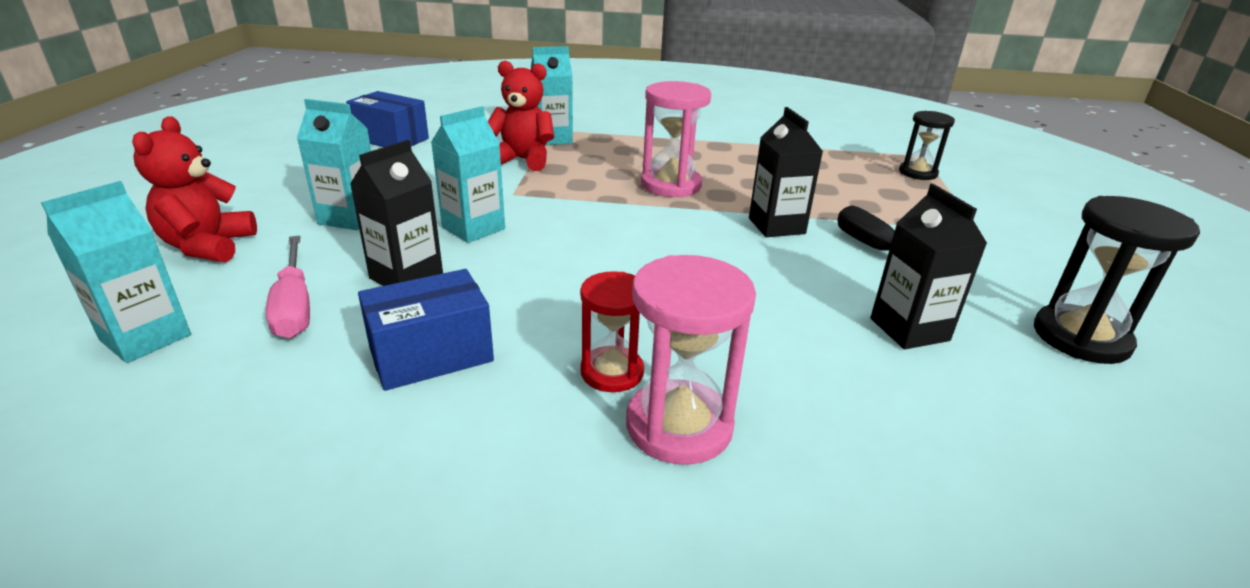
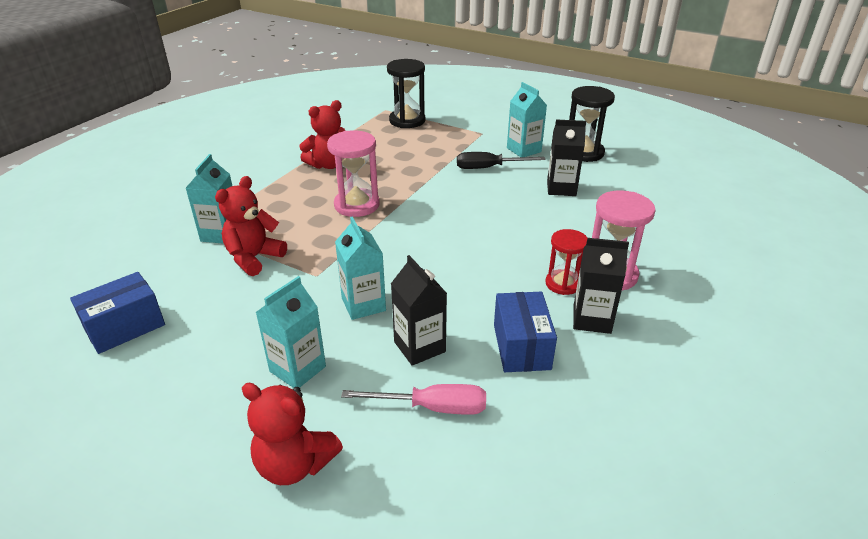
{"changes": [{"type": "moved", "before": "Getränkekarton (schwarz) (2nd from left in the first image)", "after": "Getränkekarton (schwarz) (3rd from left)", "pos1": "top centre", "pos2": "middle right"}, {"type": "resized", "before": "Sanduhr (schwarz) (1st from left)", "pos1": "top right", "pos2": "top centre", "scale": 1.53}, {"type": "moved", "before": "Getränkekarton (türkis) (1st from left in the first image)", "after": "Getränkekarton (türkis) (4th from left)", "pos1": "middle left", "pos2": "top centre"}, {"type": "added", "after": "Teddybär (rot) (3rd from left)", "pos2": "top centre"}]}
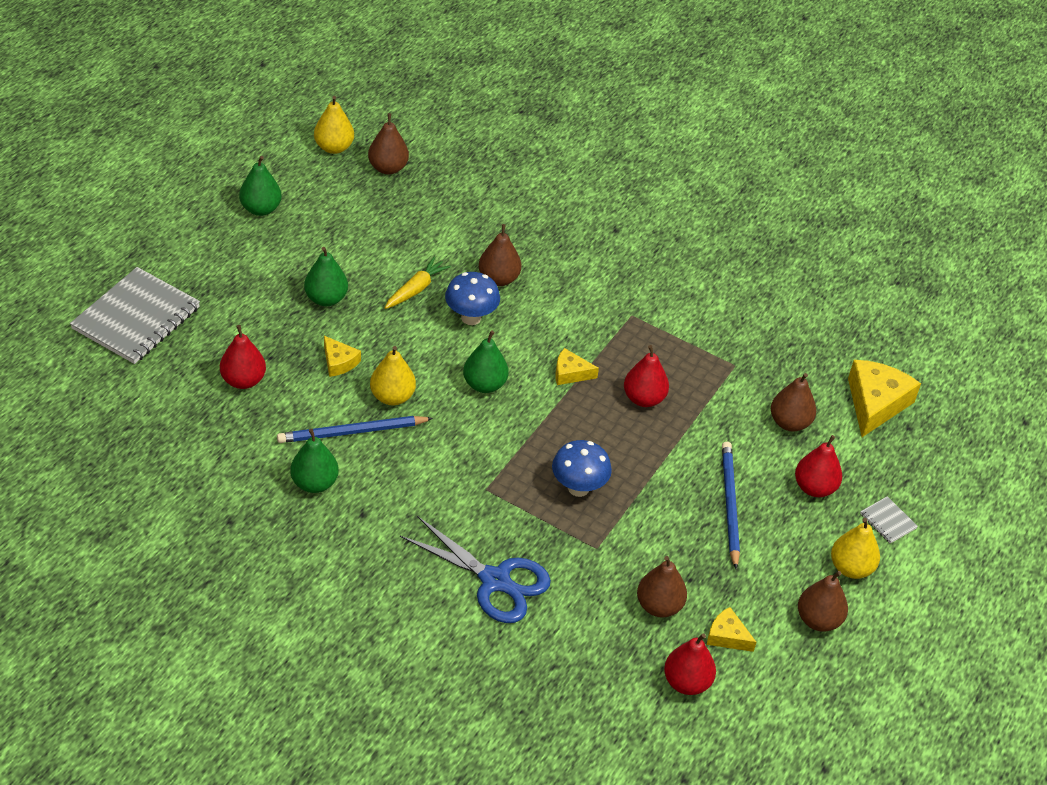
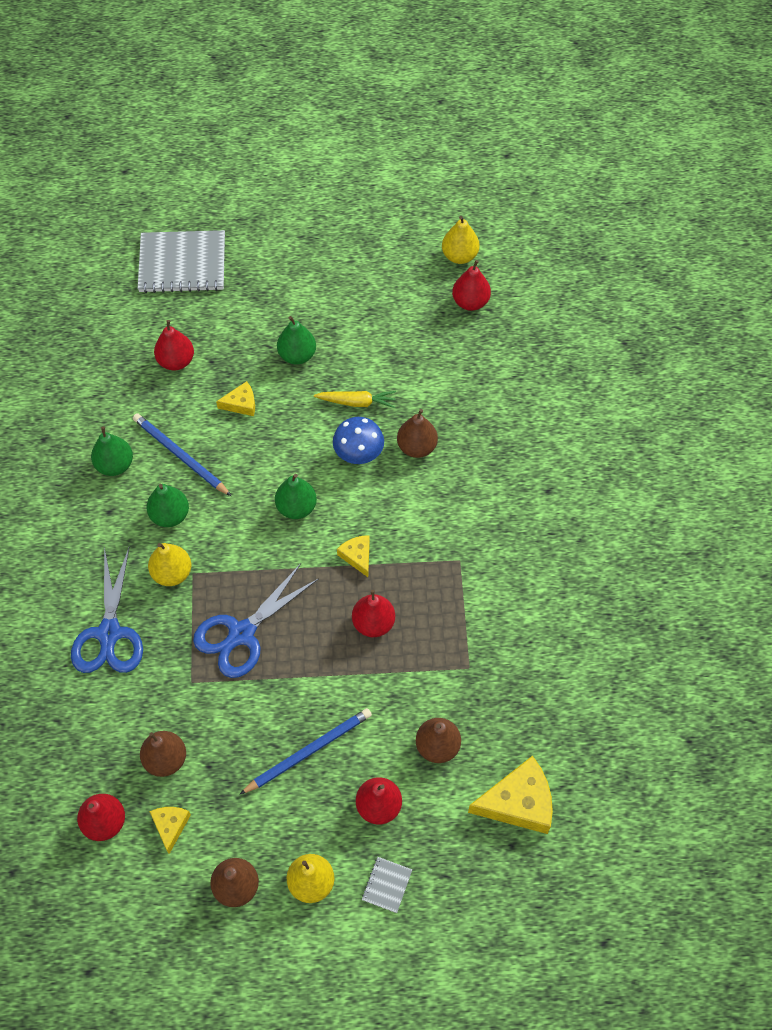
{"changes": [{"type": "recoloured", "before": "Birne (braun) (1st from left)", "after": "Birne (rot) (5th from left)", "pos1": "top centre", "pos2": "top centre"}, {"type": "moved", "before": "Birne (grün) (1st from left in the first image)", "after": "Birne (grün) (2nd from left)", "pos1": "top left", "pos2": "middle left"}, {"type": "turned", "before": "Käse (gelb) (1st from left in the first image)", "pos1": "middle left", "pos2": "middle left", "turn": -120}, {"type": "moved", "before": "Birne (gelb) (2nd from left in the first image)", "after": "Birne (gelb) (1st from left)", "pos1": "centre", "pos2": "middle left"}, {"type": "replaced", "before": "Pilz (blau) (2nd from left)", "after": "Schere (blau) (2nd from left)", "pos1": "centre", "pos2": "middle left"}]}
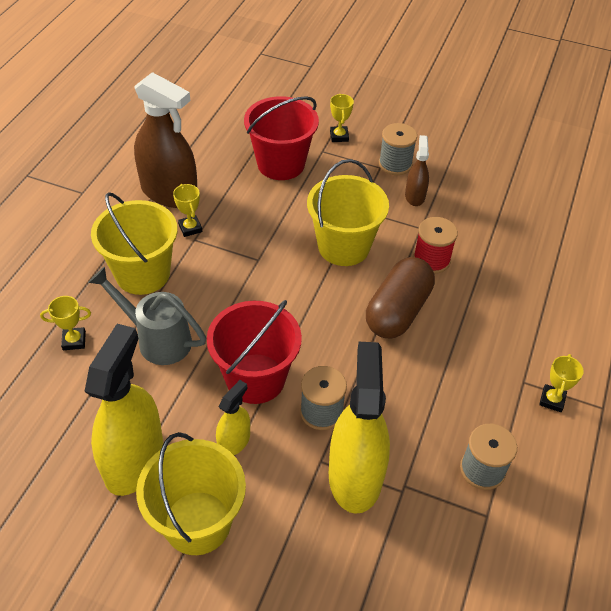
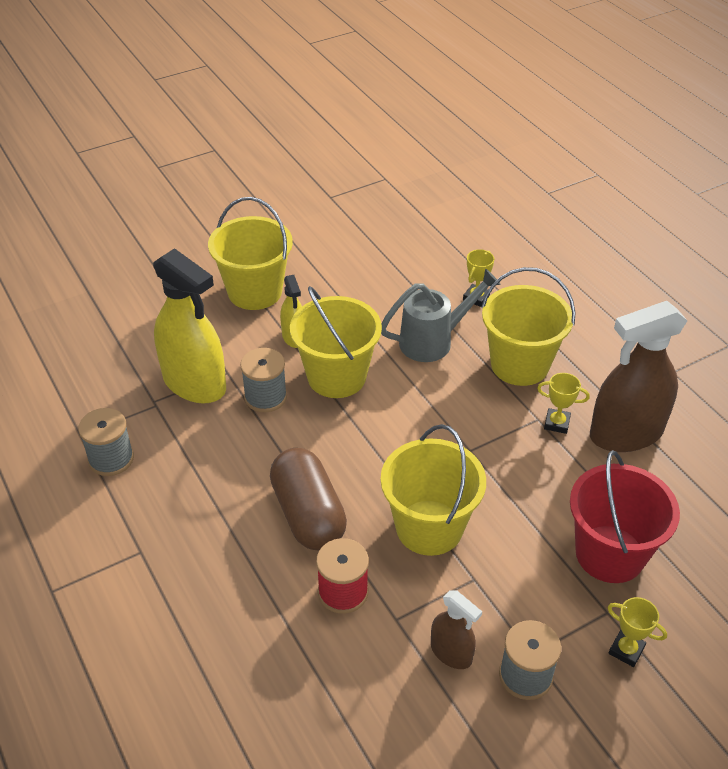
{"changes": [{"type": "recoloured", "before": "Eimer (rot) (1st from left)", "after": "Eimer (gelb) (2nd from left)", "pos1": "centre", "pos2": "centre"}, {"type": "removed", "before": "Sprühflasche (gelb) (1st from left)", "pos1": "bottom left"}, {"type": "removed", "before": "Pokal (gelb) (4th from left)", "pos1": "middle right"}]}
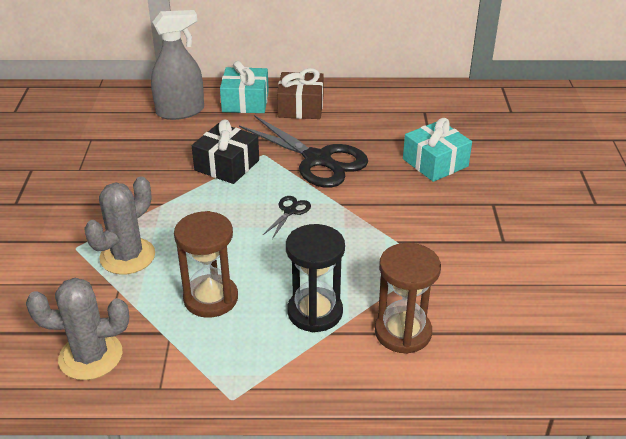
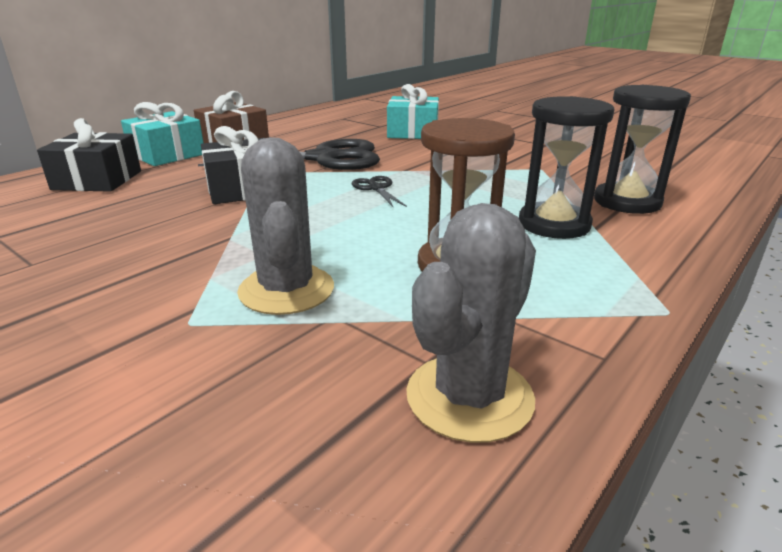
{"changes": [{"type": "replaced", "before": "Sprühflasche (grau)", "after": "Geschenk (schwarz) (1st from left)", "pos1": "top left", "pos2": "top left"}, {"type": "recoloured", "before": "Sanduhr (braun) (2nd from left)", "after": "Sanduhr (schwarz) (2nd from left)", "pos1": "bottom centre", "pos2": "top right"}]}
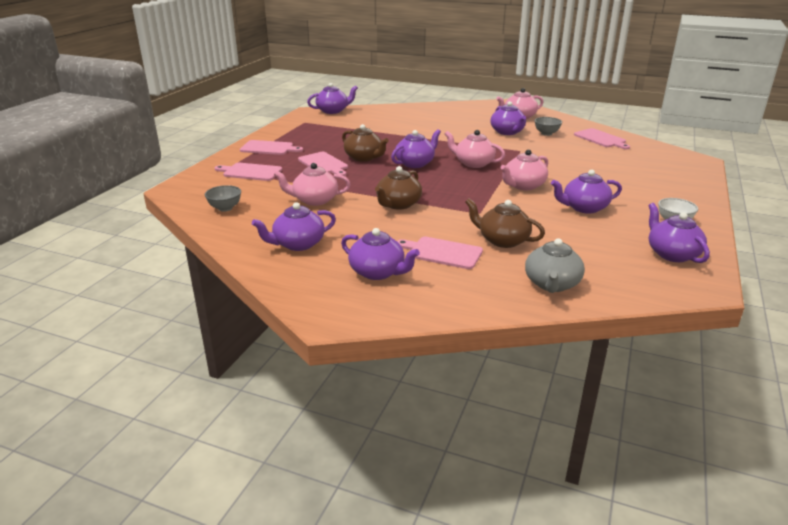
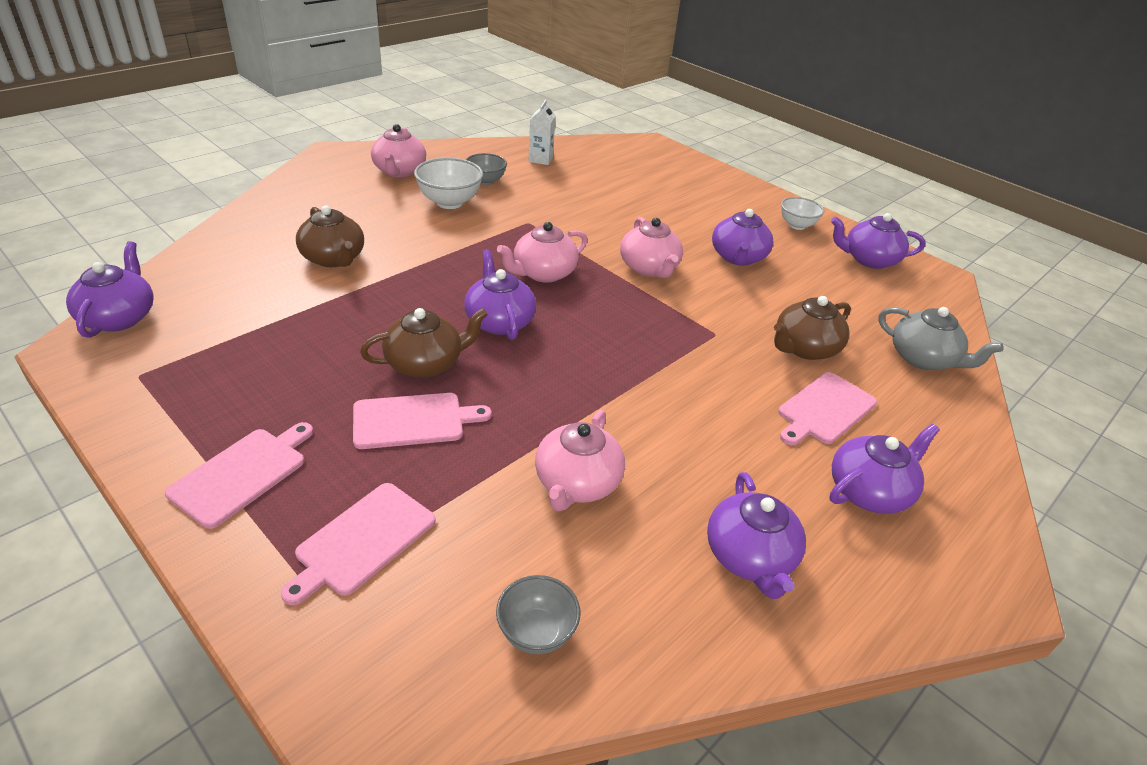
{"changes": [{"type": "replaced", "before": "Teekanne (lila) (5th from left)", "after": "Schüssel (weiß) (1st from left)", "pos1": "top centre", "pos2": "top centre"}, {"type": "replaced", "before": "Schneidebrett (rosa) (5th from left)", "after": "Getränkekarton (weiß)", "pos1": "top right", "pos2": "top centre"}, {"type": "moved", "before": "Teekanne (braun) (2nd from left in the first image)", "after": "Teekanne (braun) (1st from left)", "pos1": "centre", "pos2": "top left"}]}
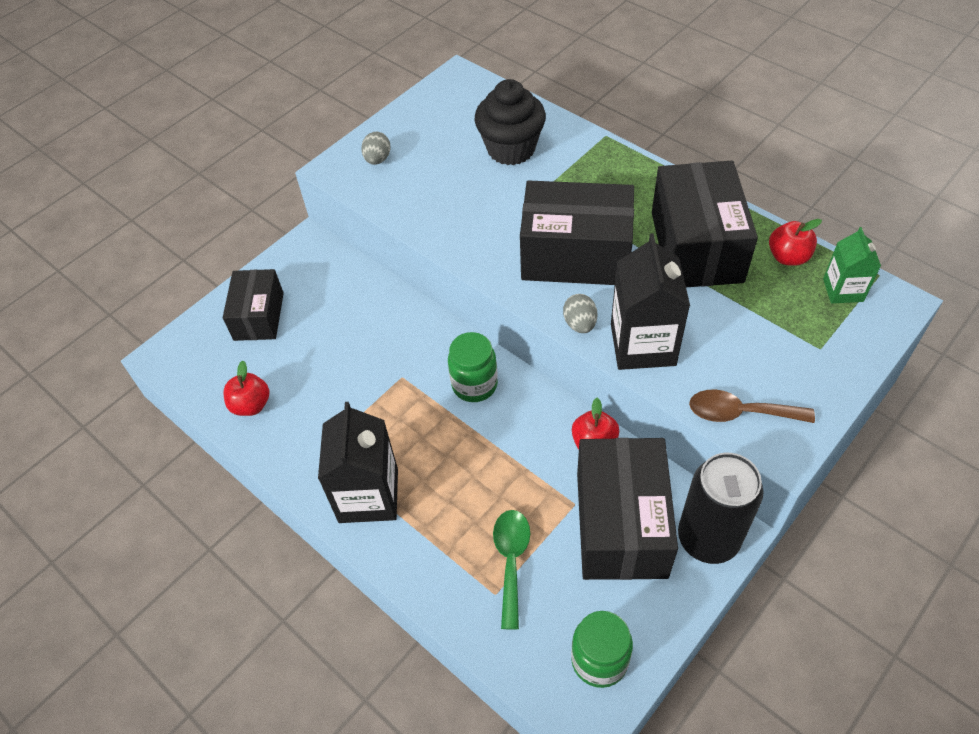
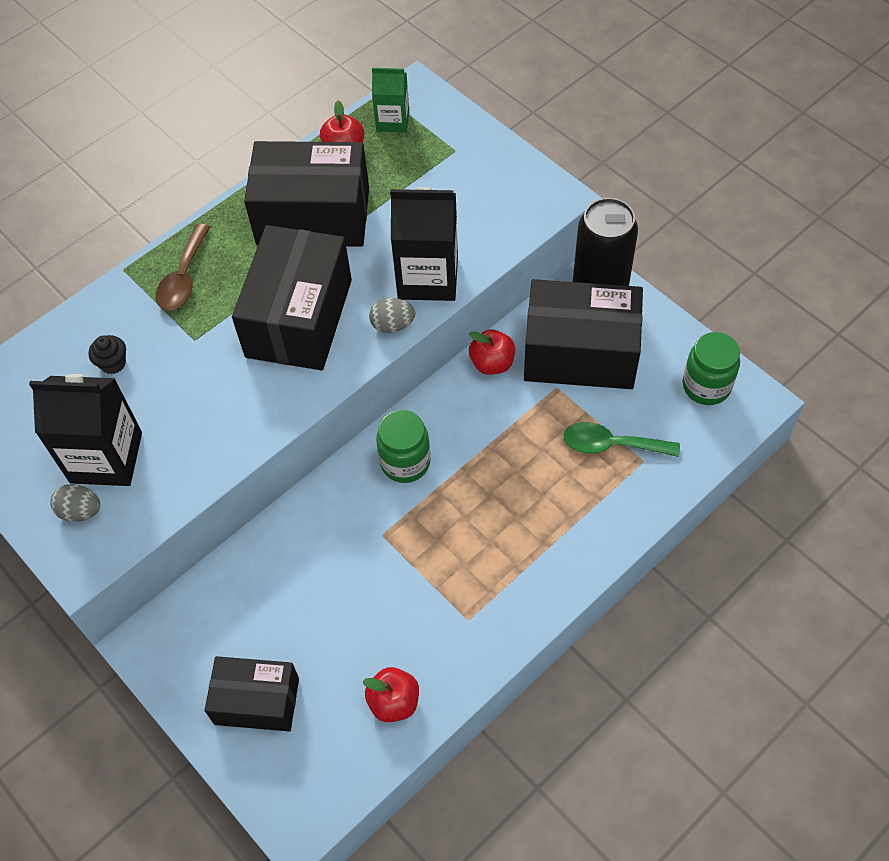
{"changes": [{"type": "resized", "before": "Muffin (schwarz)", "pos1": "top centre", "pos2": "middle left", "scale": 0.44}, {"type": "moved", "before": "Löffel (braun)", "pos1": "middle right", "pos2": "top left"}, {"type": "moved", "before": "Getränkekarton (schwarz) (1st from left)", "pos1": "centre", "pos2": "middle left"}]}
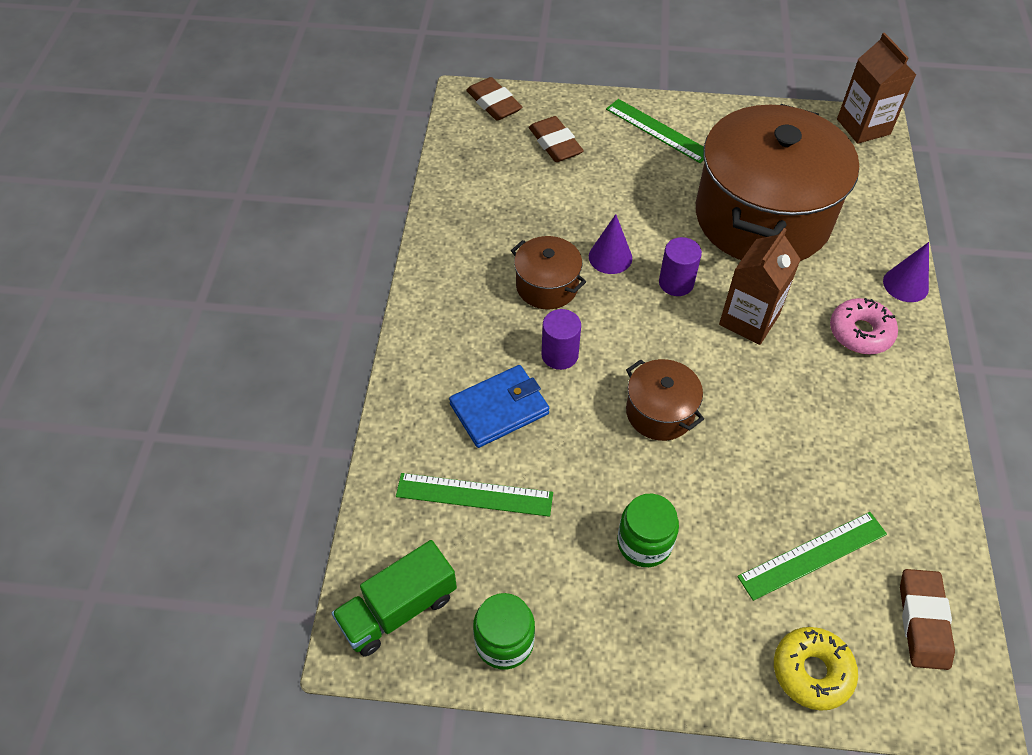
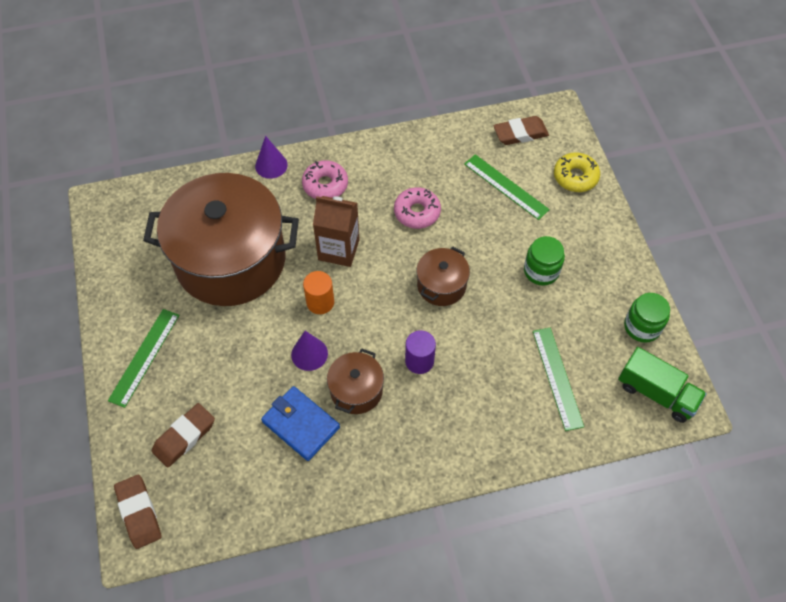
{"changes": [{"type": "removed", "before": "Getränkekarton (braun) (2nd from left)", "pos1": "top right"}, {"type": "turned", "before": "Radiergummi (braun) (1st from left)", "pos1": "top centre", "pos2": "bottom left", "turn": -60}, {"type": "recoloured", "before": "Vollzylinder (lila) (2nd from left)", "after": "Vollzylinder (orange)", "pos1": "centre", "pos2": "centre"}, {"type": "moved", "before": "Geldbörse (blau)", "pos1": "centre", "pos2": "bottom centre"}, {"type": "added", "after": "Donut (rosa) (2nd from left)", "pos2": "centre"}]}
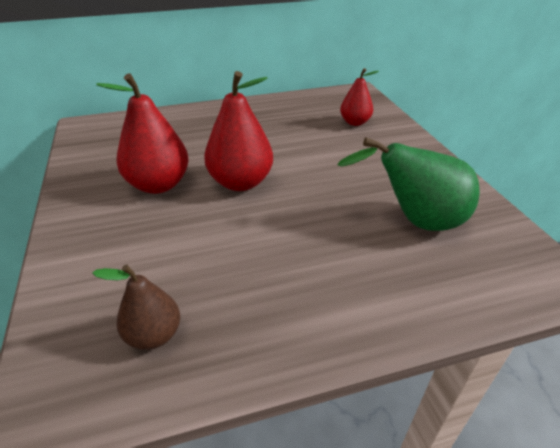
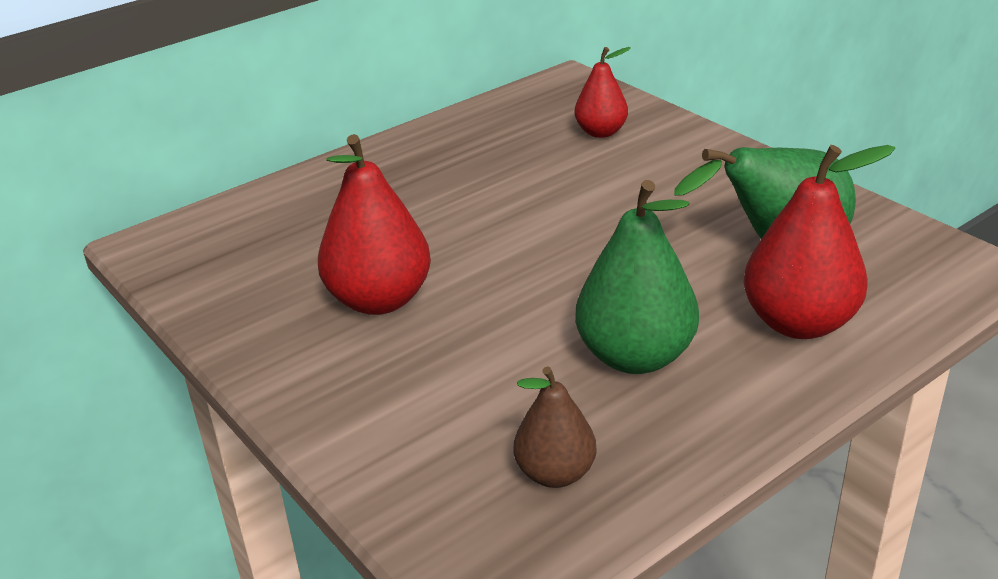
{"changes": [{"type": "moved", "before": "Birne (rot) (2nd from left in the first image)", "after": "Birne (rot) (3rd from left)", "pos1": "top centre", "pos2": "middle right"}, {"type": "added", "after": "Birne (grün) (1st from left)", "pos2": "centre"}]}
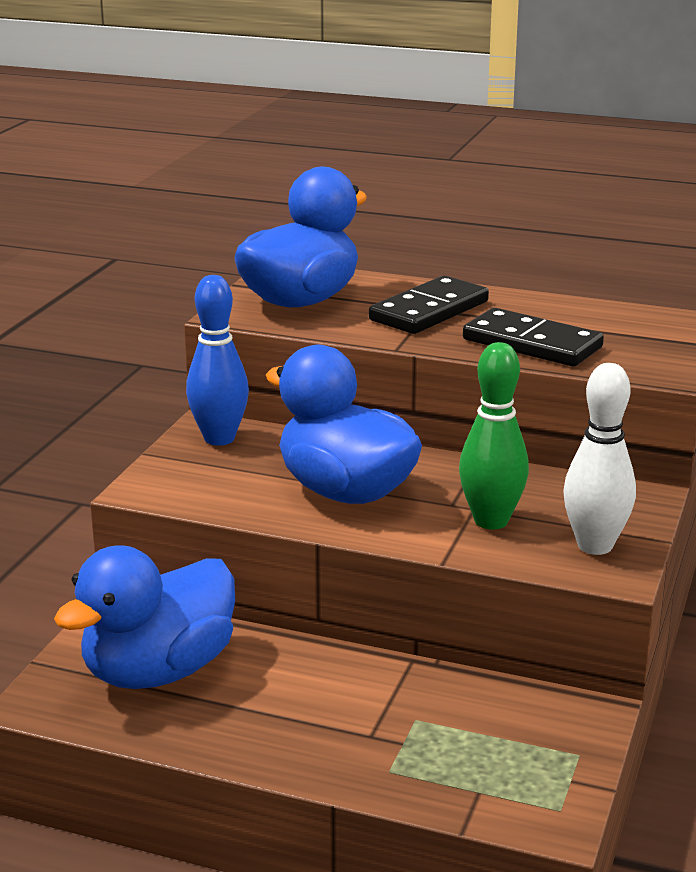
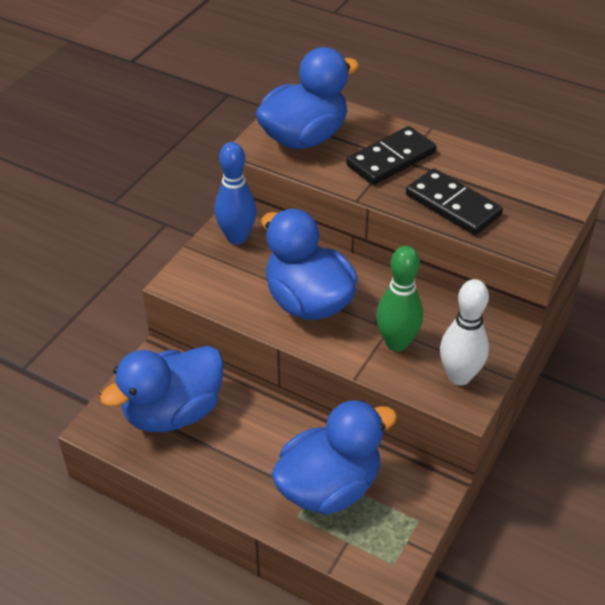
{"changes": [{"type": "added", "after": "Ente (blau) (4th from left)", "pos2": "bottom centre"}]}
